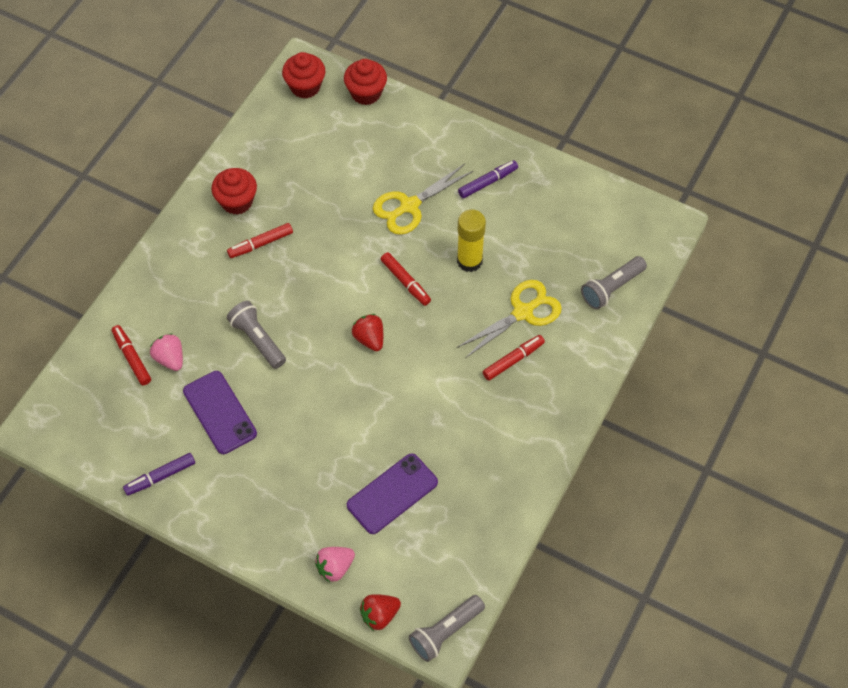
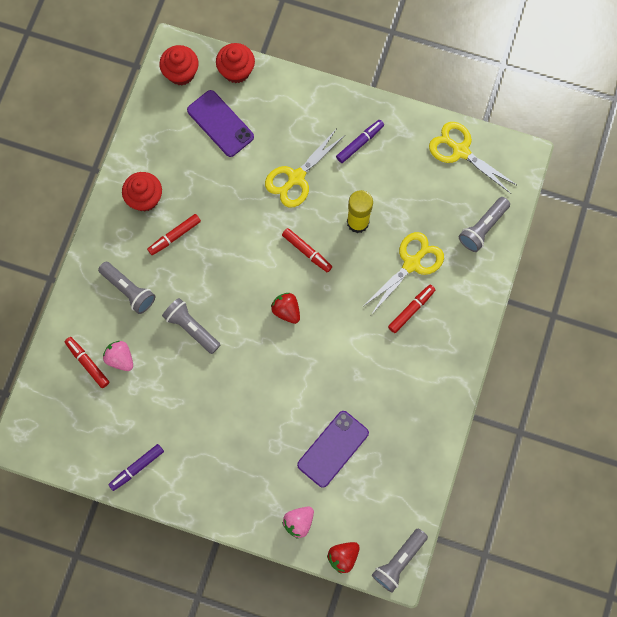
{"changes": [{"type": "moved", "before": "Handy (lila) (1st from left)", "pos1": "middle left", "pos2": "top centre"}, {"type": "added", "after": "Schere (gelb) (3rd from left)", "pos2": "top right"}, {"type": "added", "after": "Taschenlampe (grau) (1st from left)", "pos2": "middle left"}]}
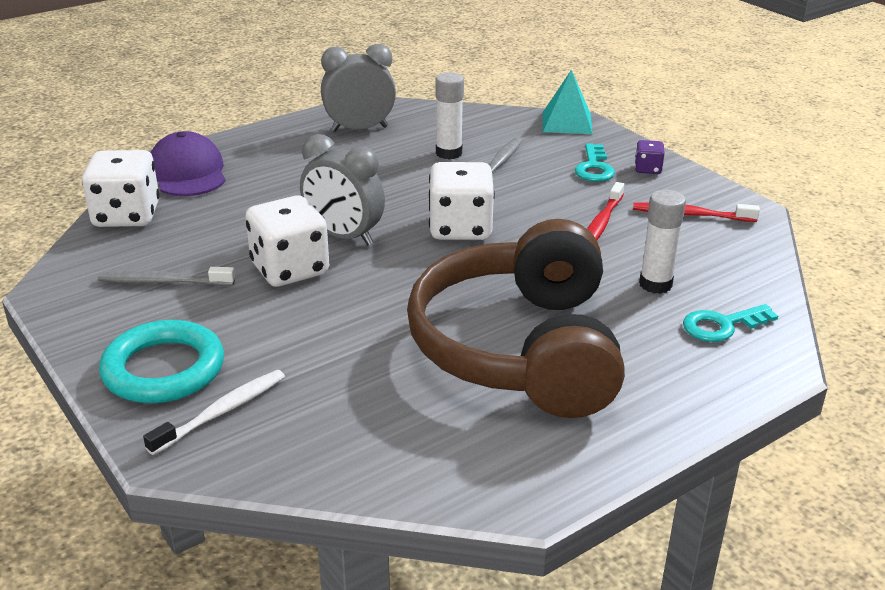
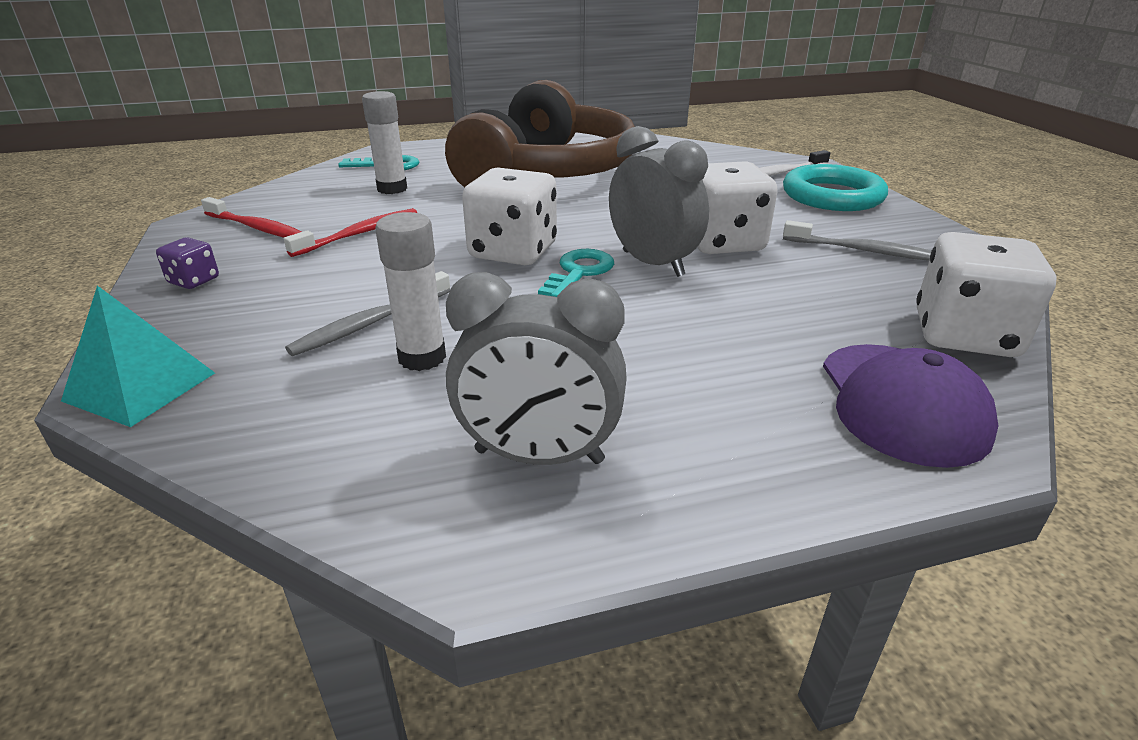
{"changes": [{"type": "moved", "before": "Schlüssel (türkis) (1st from left in the first image)", "after": "Schlüssel (türkis) (2nd from left)", "pos1": "top right", "pos2": "centre"}]}
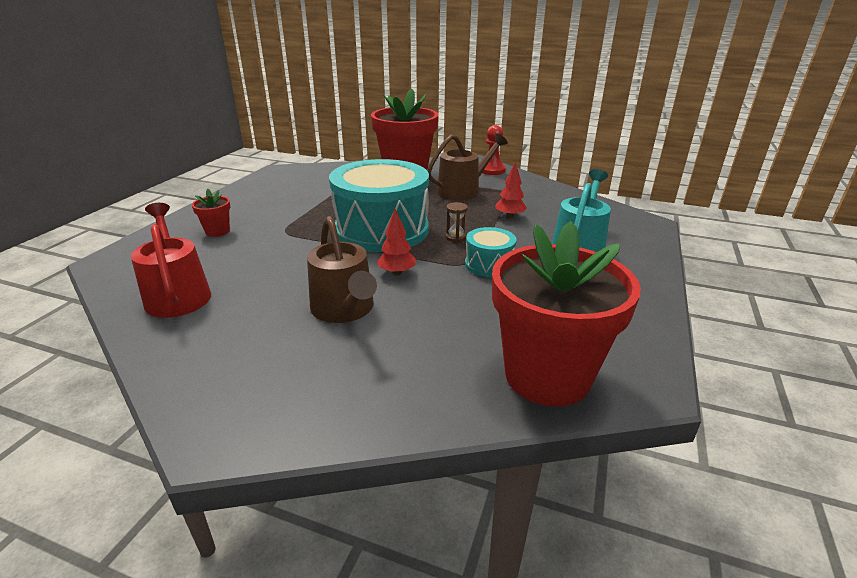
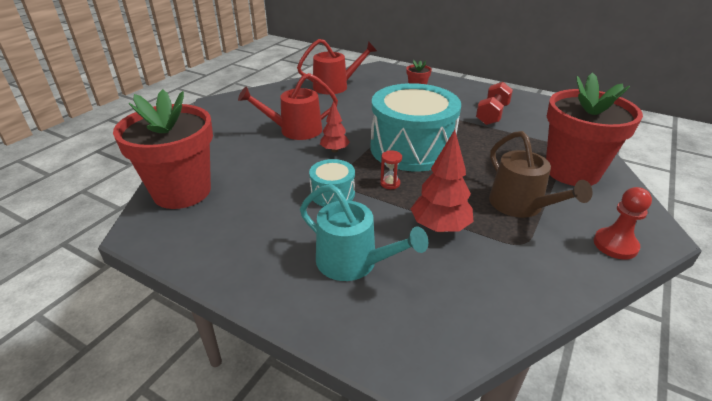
{"changes": [{"type": "resized", "before": "Baum (rot) (2nd from left)", "pos1": "top centre", "pos2": "centre", "scale": 1.63}, {"type": "recoloured", "before": "Sanduhr (braun)", "after": "Sanduhr (rot)", "pos1": "centre", "pos2": "centre"}, {"type": "recoloured", "before": "Gießkanne (braun) (1st from left)", "after": "Gießkanne (rot) (1st from left)", "pos1": "centre", "pos2": "top centre"}, {"type": "added", "after": "Hantel (rot)", "pos2": "top right"}]}
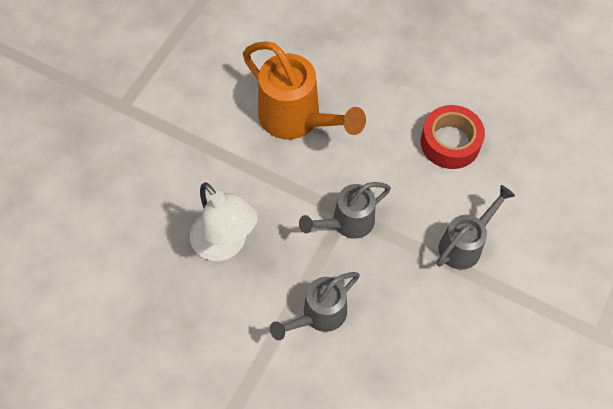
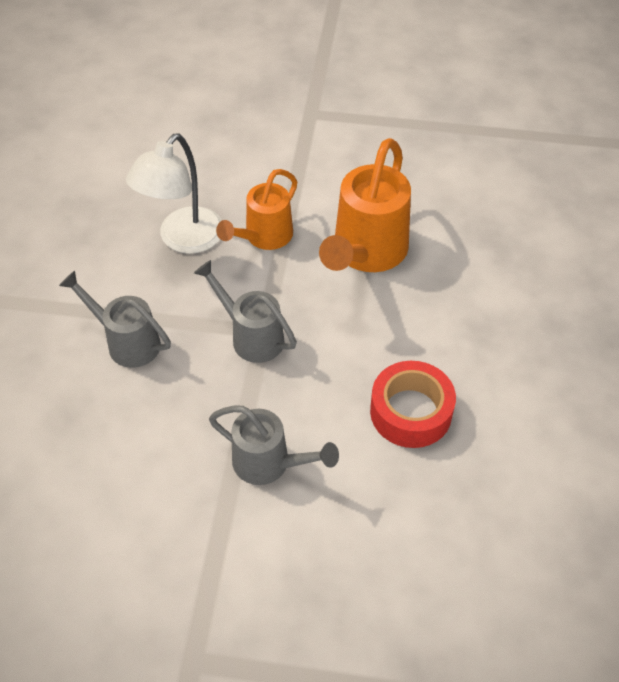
{"changes": [{"type": "added", "after": "Gießkanne (orange) (1st from left)", "pos2": "top centre"}]}
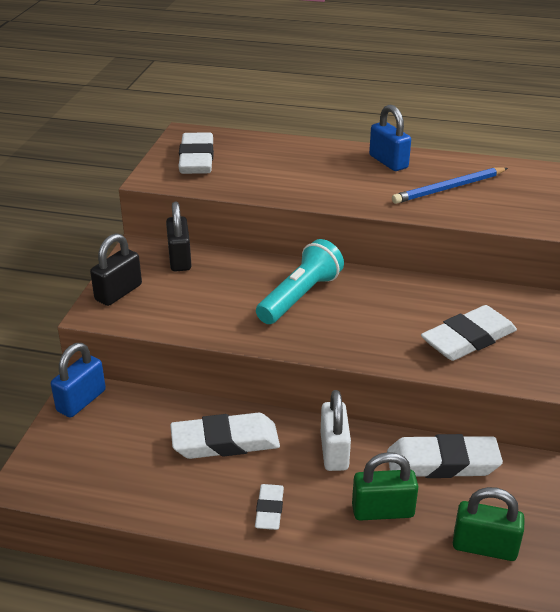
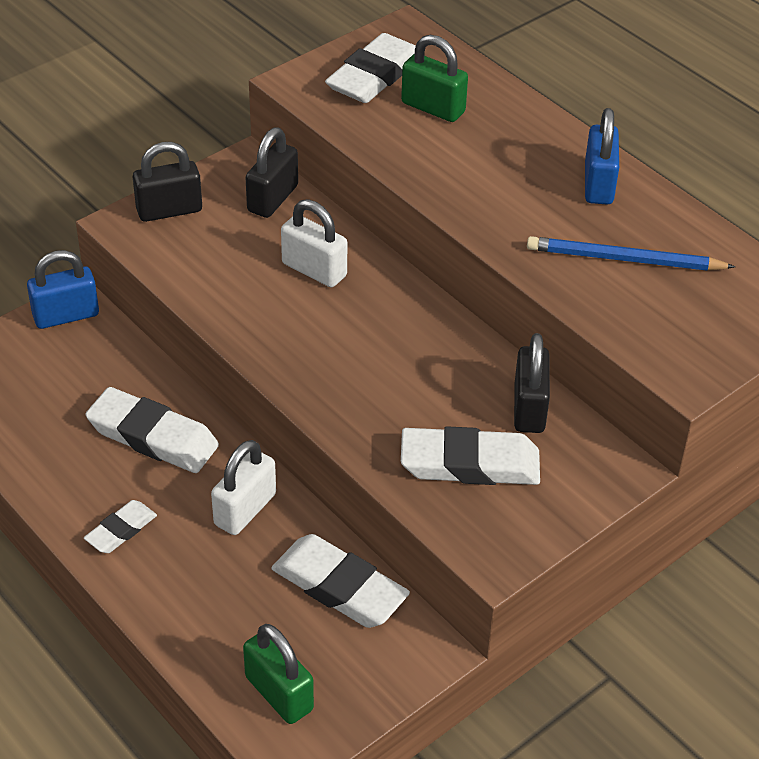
{"changes": [{"type": "removed", "before": "Taschenlampe (türkis)", "pos1": "centre"}, {"type": "moved", "before": "Vorhängeschloss (grün) (1st from left in the first image)", "after": "Vorhängeschloss (grün) (2nd from left)", "pos1": "bottom right", "pos2": "top centre"}, {"type": "added", "after": "Vorhängeschloss (weiß) (2nd from left)", "pos2": "top centre"}, {"type": "added", "after": "Vorhängeschloss (schwarz) (3rd from left)", "pos2": "middle right"}]}
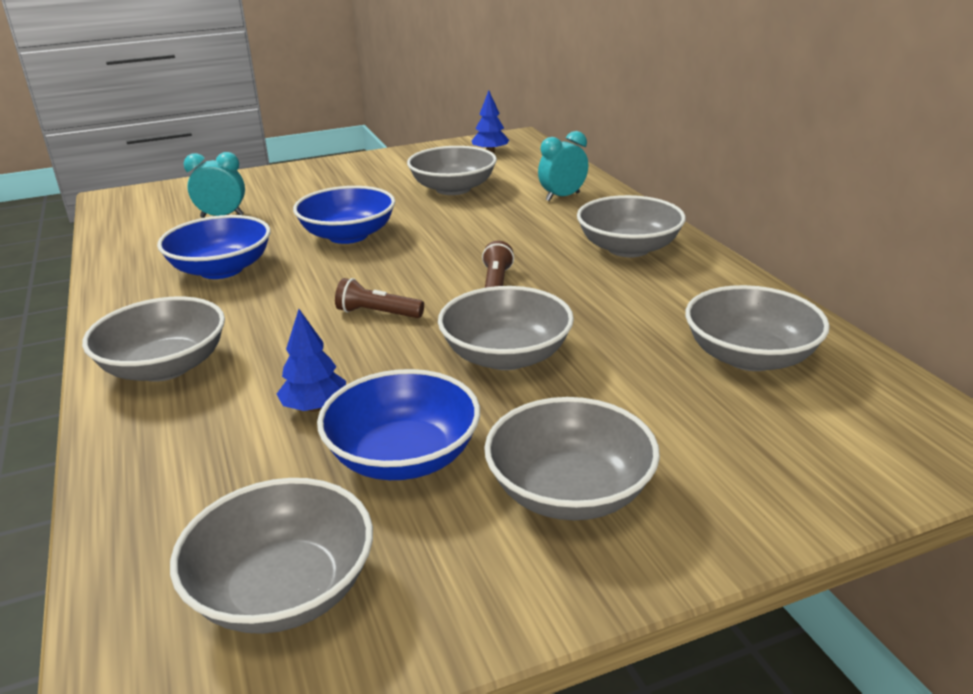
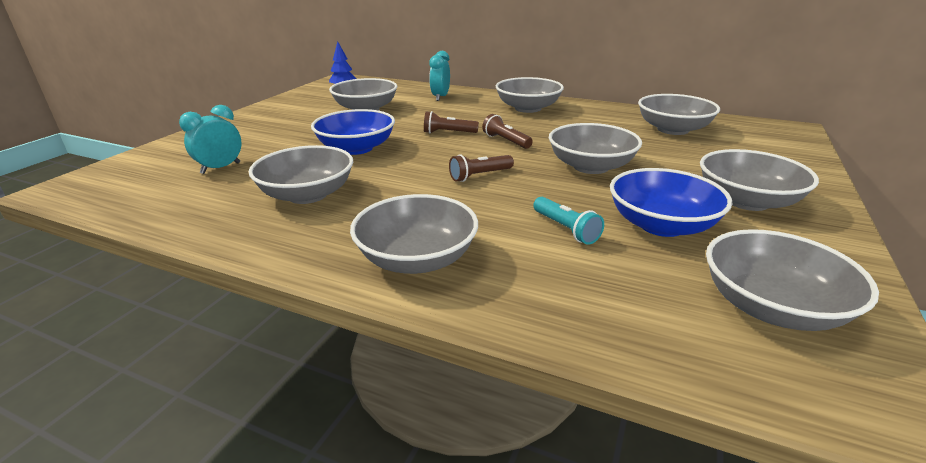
{"changes": [{"type": "recoloured", "before": "Schüssel (blau) (1st from left)", "after": "Schüssel (grau) (1st from left)", "pos1": "middle left", "pos2": "middle left"}, {"type": "replaced", "before": "Baum (blau) (1st from left)", "after": "Taschenlampe (türkis)", "pos1": "middle left", "pos2": "centre"}, {"type": "added", "after": "Taschenlampe (braun) (1st from left)", "pos2": "top centre"}]}
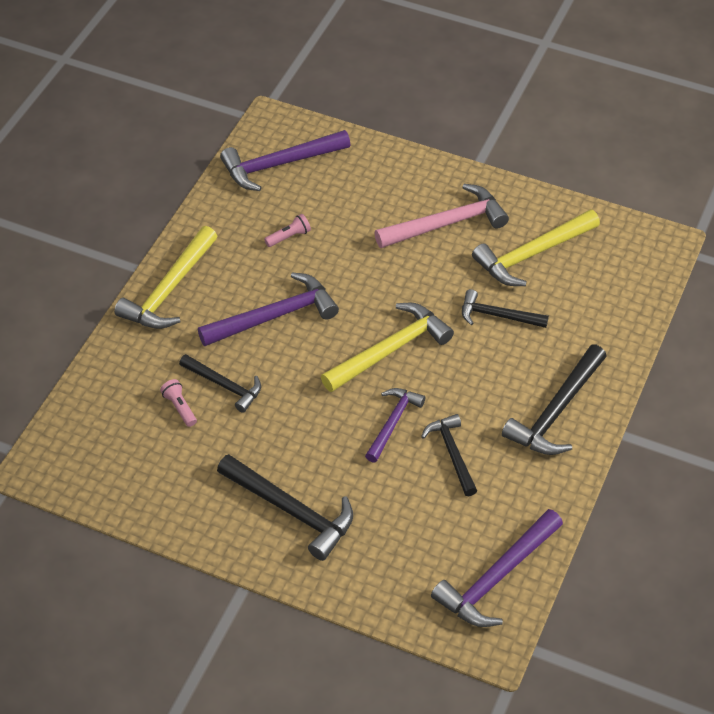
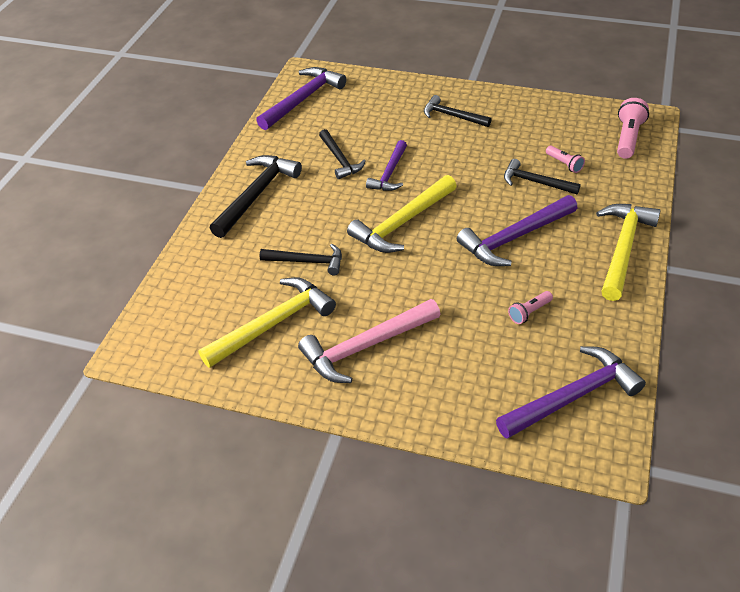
{"changes": [{"type": "resized", "before": "Hammer (schwarz) (2nd from left in the first image)", "pos1": "bottom centre", "pos2": "top centre", "scale": 0.63}, {"type": "added", "after": "Taschenlampe (rosa) (3rd from left)", "pos2": "top right"}]}
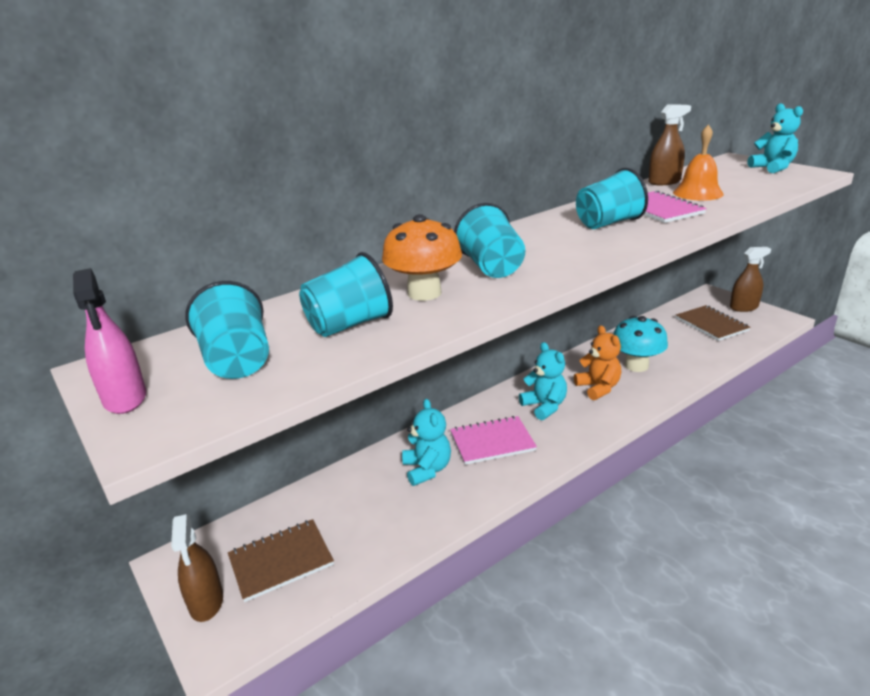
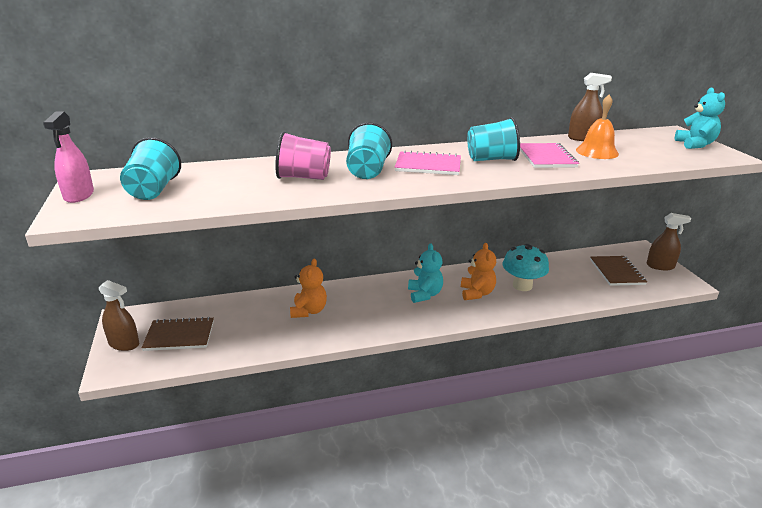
{"changes": [{"type": "replaced", "before": "Pilz (orange)", "after": "Becher (rosa)", "pos1": "centre", "pos2": "top centre"}, {"type": "removed", "before": "Becher (türkis) (2nd from left)", "pos1": "centre"}, {"type": "recoloured", "before": "Teddybär (türkis) (1st from left)", "after": "Teddybär (orange) (1st from left)", "pos1": "centre", "pos2": "centre"}, {"type": "moved", "before": "Notizbuch (rosa) (1st from left)", "pos1": "centre", "pos2": "top centre"}, {"type": "turned", "before": "Sprühflasche (braun) (1st from left)", "pos1": "bottom left", "pos2": "middle left", "turn": -75}]}
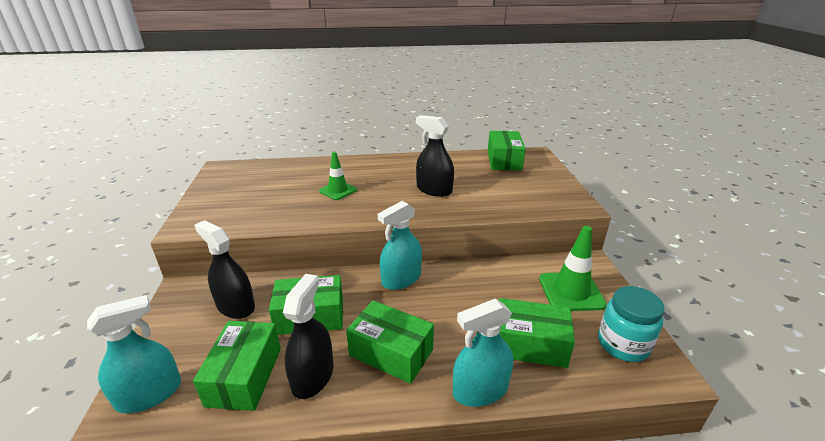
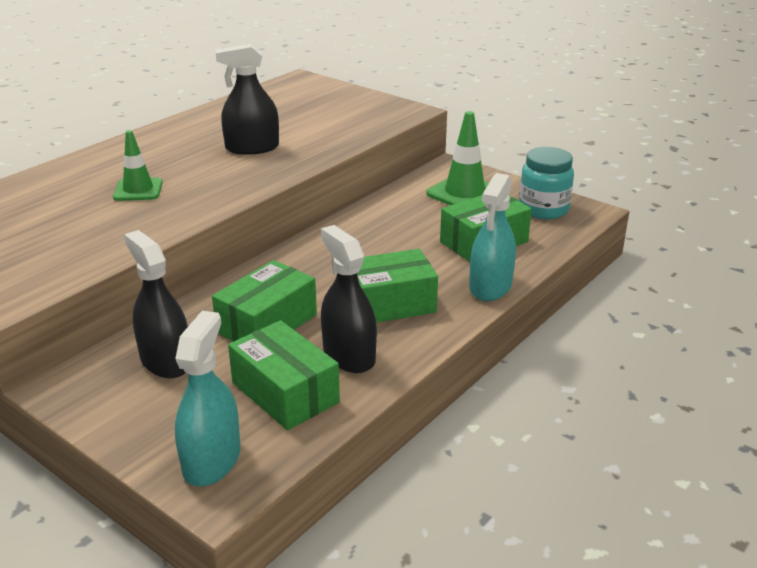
{"changes": [{"type": "removed", "before": "Schachtel (grün) (4th from left)", "pos1": "centre"}, {"type": "removed", "before": "Sprühflasche (türkis) (2nd from left)", "pos1": "centre"}, {"type": "turned", "before": "Sprühflasche (schwarz) (1st from left)", "pos1": "middle left", "pos2": "middle left", "turn": 60}]}
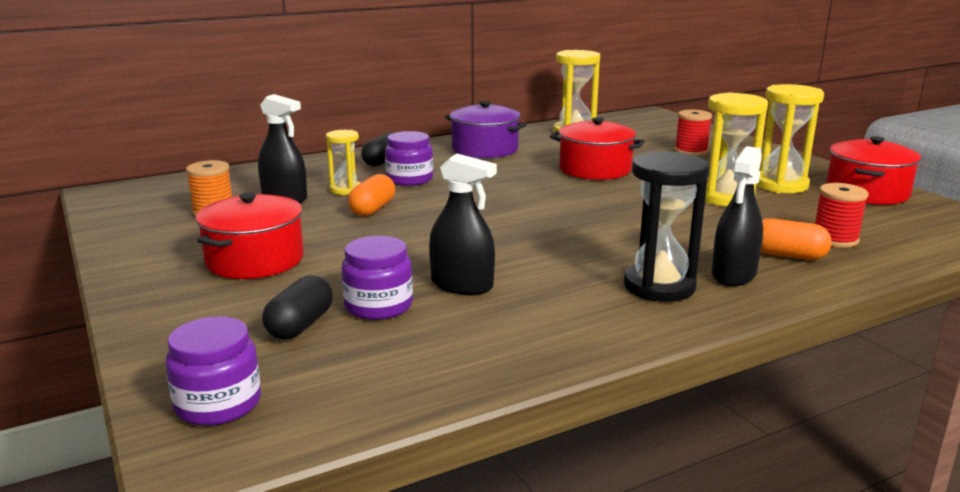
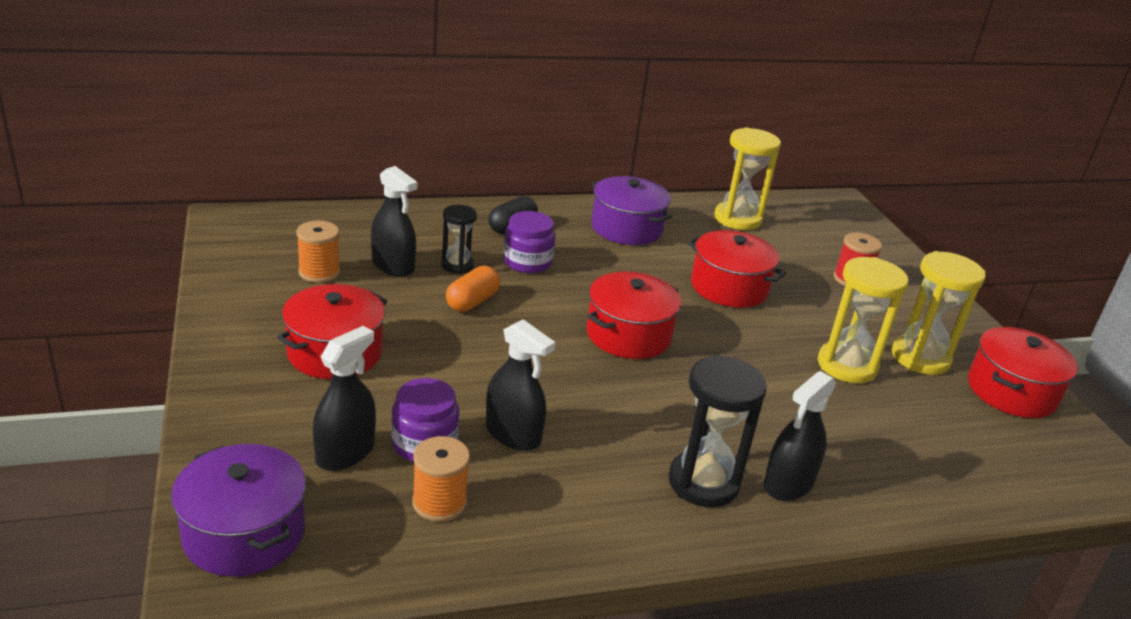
{"changes": [{"type": "recoloured", "before": "Sanduhr (gelb) (1st from left)", "after": "Sanduhr (schwarz) (1st from left)", "pos1": "top centre", "pos2": "centre"}, {"type": "removed", "before": "Garnrolle (rot) (2nd from left)", "pos1": "middle right"}, {"type": "removed", "before": "Kapsel (orange) (2nd from left)", "pos1": "middle right"}, {"type": "replaced", "before": "Kapsel (schwarz) (1st from left)", "after": "Sprühflasche (schwarz) (1st from left)", "pos1": "middle left", "pos2": "middle left"}, {"type": "replaced", "before": "Einmachglas (lila) (1st from left)", "after": "Kochtopf (lila) (1st from left)", "pos1": "bottom left", "pos2": "bottom left"}, {"type": "added", "after": "Kochtopf (rot) (2nd from left)", "pos2": "centre"}, {"type": "added", "after": "Garnrolle (orange) (2nd from left)", "pos2": "bottom centre"}]}
